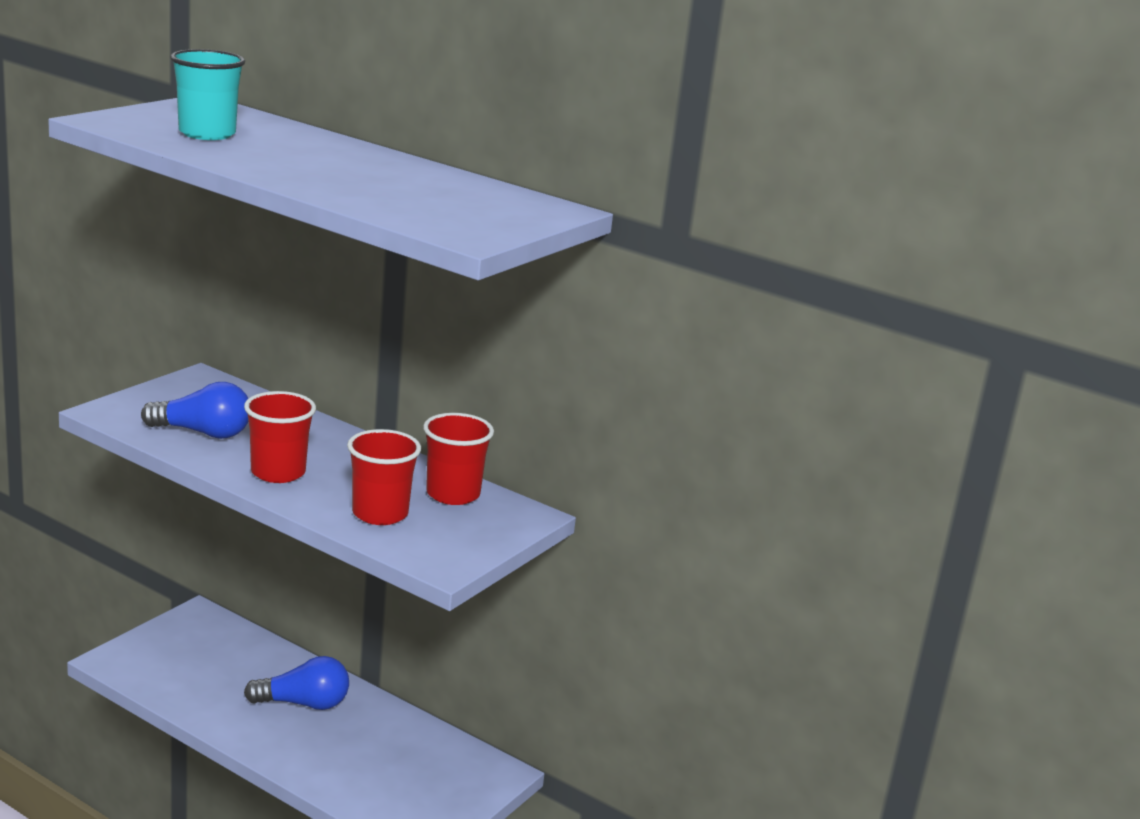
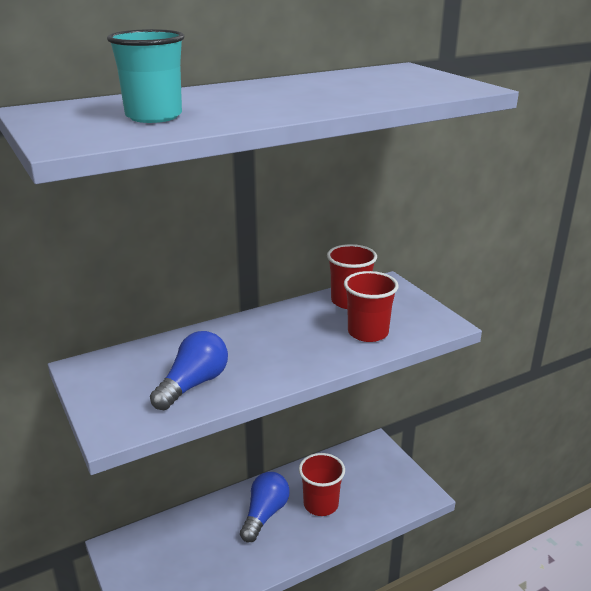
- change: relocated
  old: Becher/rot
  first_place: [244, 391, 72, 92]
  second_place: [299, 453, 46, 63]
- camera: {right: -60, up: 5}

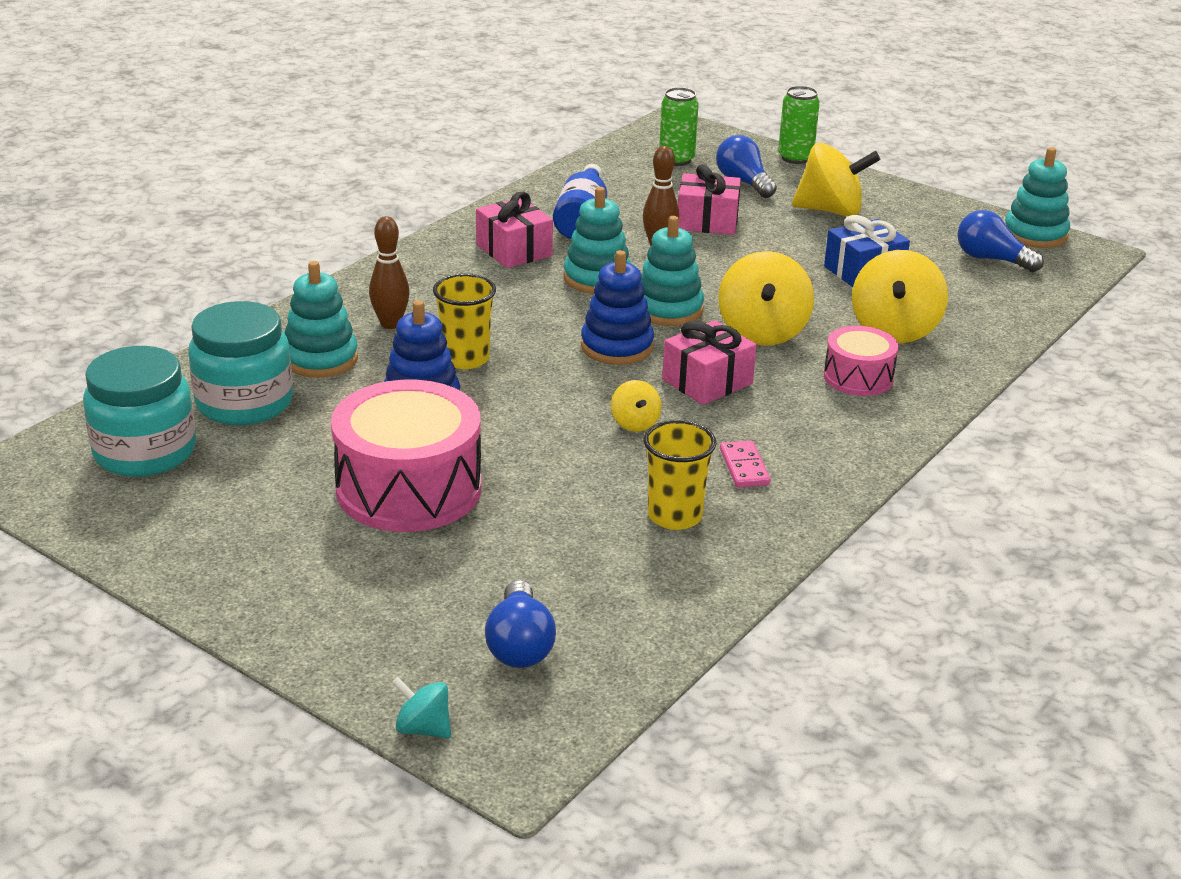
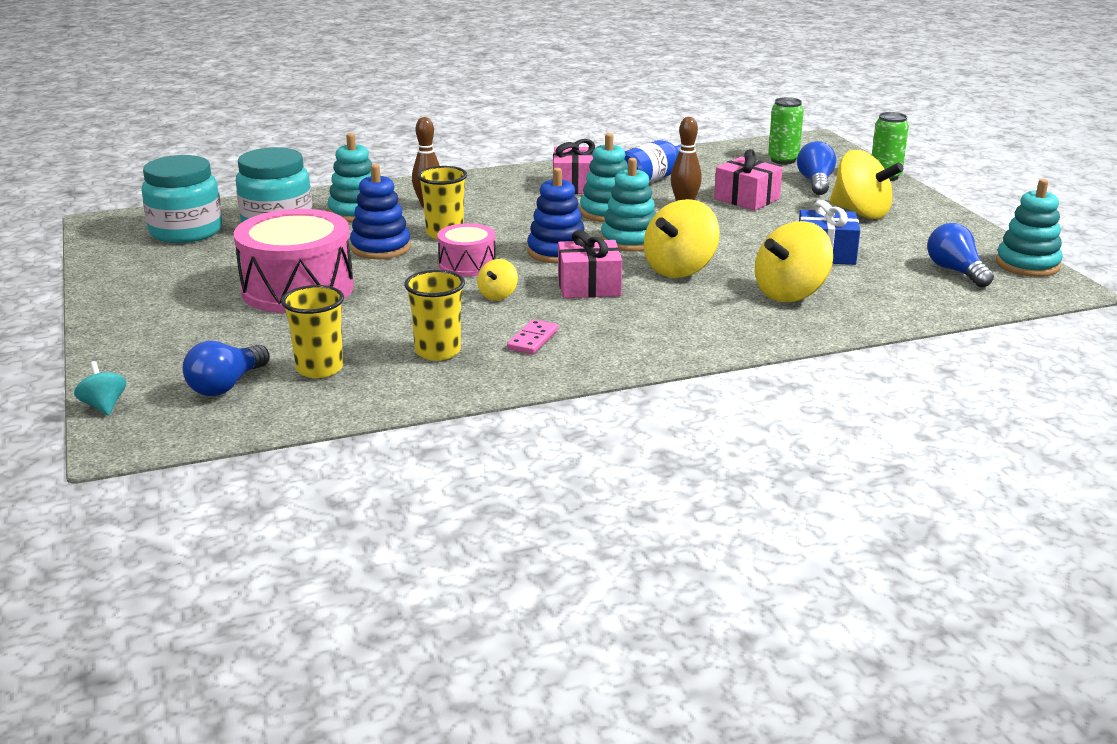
- change: appeared
  new: Becher/gelb
  second_place: [281, 285, 63, 93]
- change: relocated
  old: Trommel/rosa
  first_place: [824, 326, 74, 70]
  second_place: [437, 223, 59, 54]
- camera: {right: 35, up: -5}

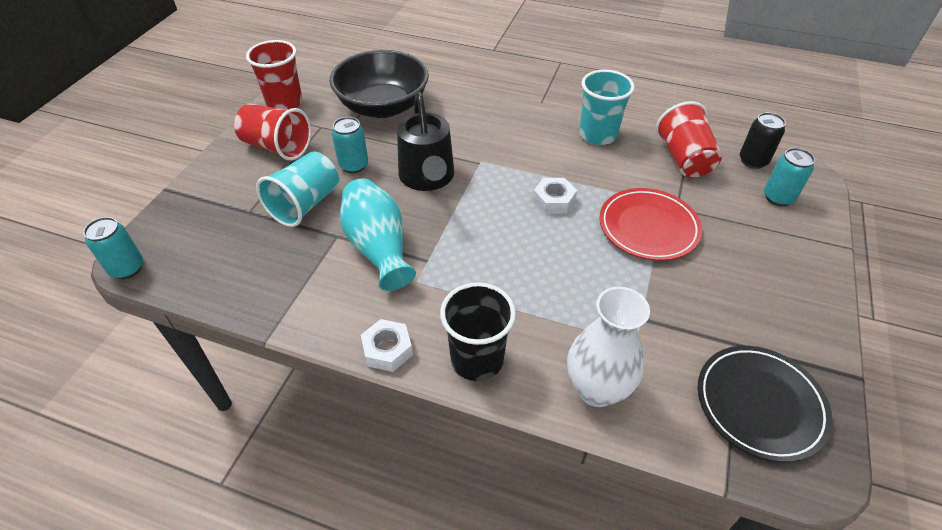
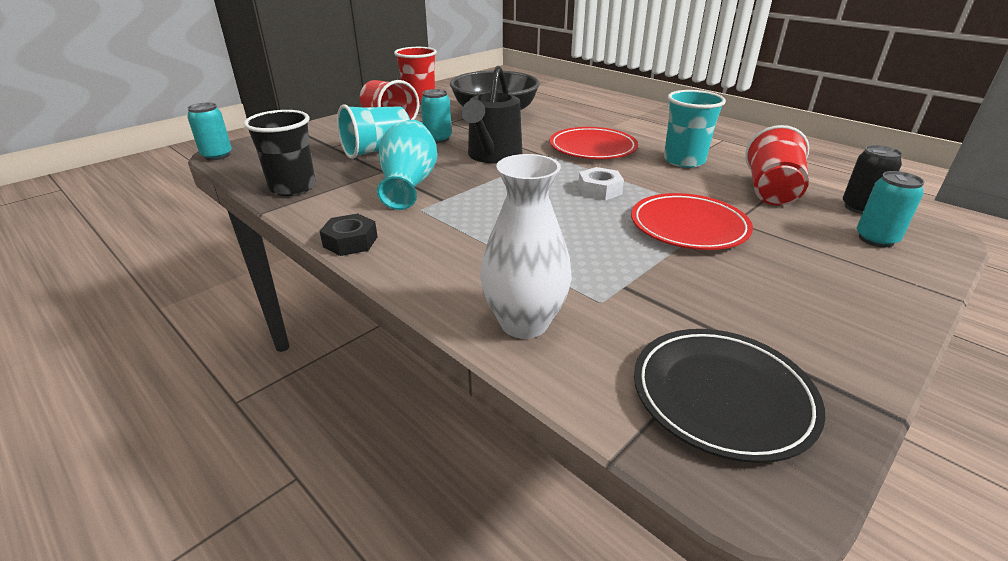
- change: relocated
  old: Becher/schwarz
  first_place: [440, 282, 76, 99]
  second_place: [244, 110, 72, 86]
- change: colour
  old: Sechskantmutter/weiß
  new: Sechskantmutter/schwarz
  first_place: [361, 319, 52, 53]
  second_place: [320, 213, 58, 43]
- change: appeared
  new: Teller/rot
  second_place: [550, 127, 88, 32]
- camera: {right: 25, up: -15}

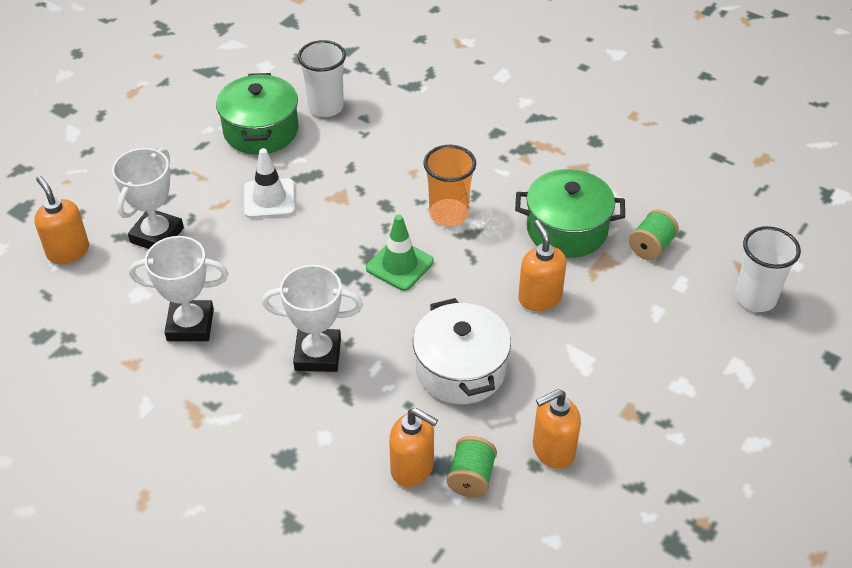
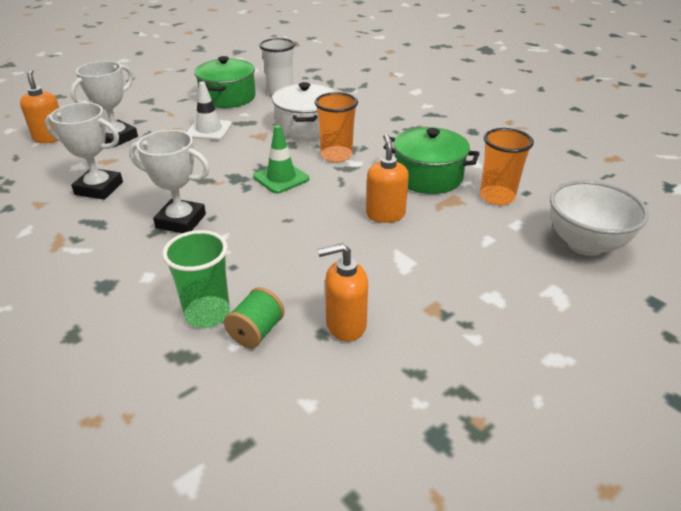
- change: exchanged
  old: Seifenspender/orange
  new: Becher/grün
  first_place: [389, 408, 49, 79]
  second_place: [162, 230, 68, 98]
- change: relocated
  old: Kochtopf/weiß
  first_place: [413, 298, 98, 106]
  second_place: [272, 82, 63, 57]
- change: exchanged
  old: Garnrolle/grün
  new: Becher/orange
  first_place: [629, 210, 50, 50]
  second_place: [480, 128, 54, 77]
- change: exchanged
  old: Becher/weiß
  new: Schüssel/weiß
  first_place: [735, 226, 66, 86]
  second_place: [550, 180, 99, 76]
- camera: {right: 15, up: -10}

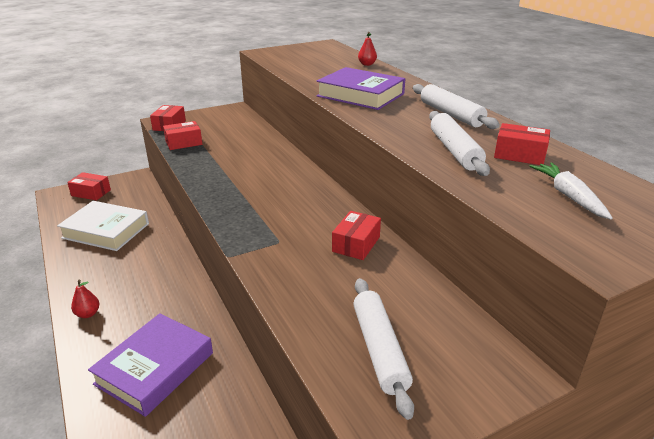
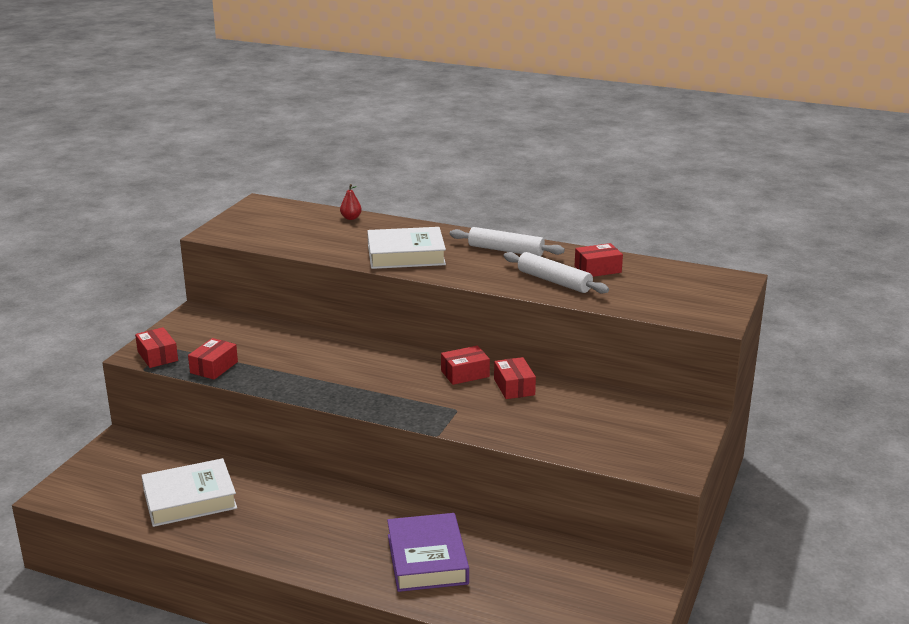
- change: colour
  old: Buch/lila
  new: Buch/weiß
  first_place: [317, 67, 89, 43]
  second_place: [367, 227, 79, 42]
- change: relocated
  old: Schachtel/rot
  first_place: [67, 172, 44, 28]
  second_place: [441, 346, 49, 39]
- change: missing
  old: Birne/rot
  first_place: [71, 280, 28, 38]
- change: missing
  old: Nudelholz/weiß
  first_place: [353, 278, 61, 142]
- change: missing
  old: Karotte/weiß
  first_place: [530, 162, 83, 58]
- camera: {right: -40, up: -5}

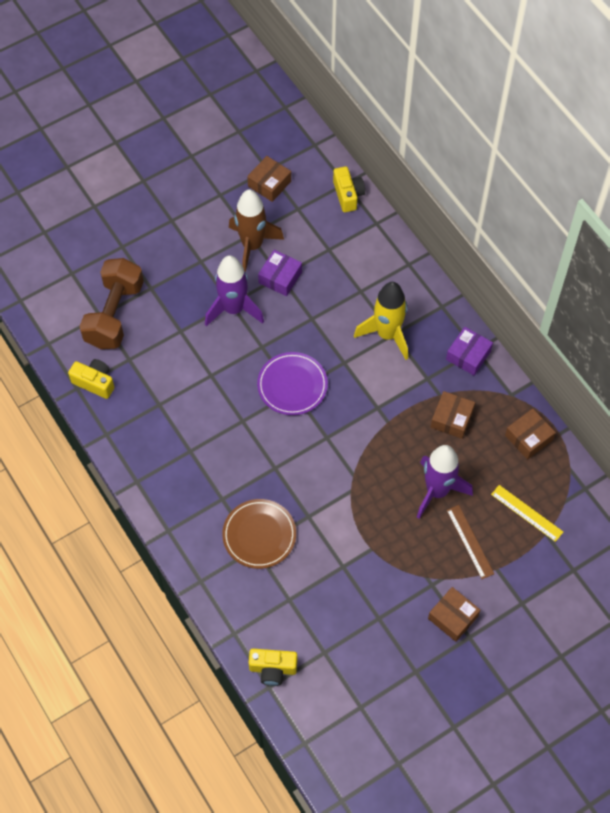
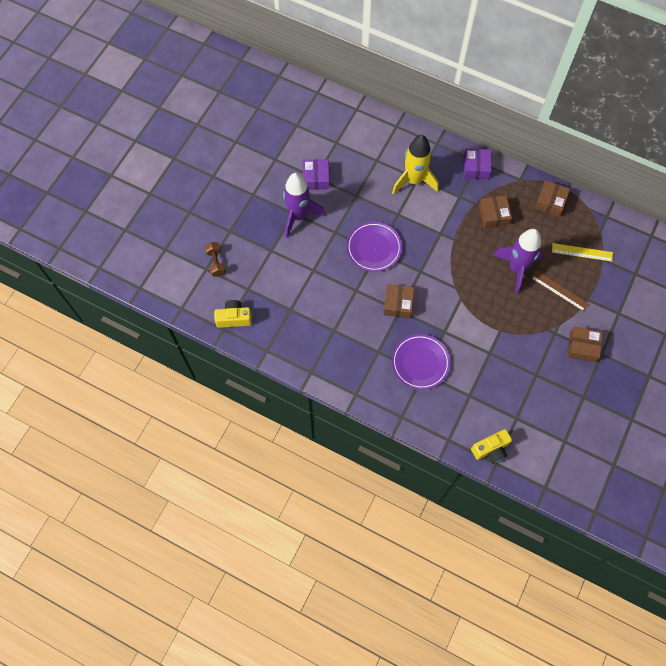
- change: size
  old: Hantel/braun
  first_place: [79, 258, 65, 91]
  second_place: [205, 242, 21, 35]
  factor: 0.46
- change: relocated
  old: Schachtel/braun
  first_place: [247, 156, 44, 46]
  second_place: [383, 284, 31, 34]
- change: colour
  old: Teller/braun
  new: Teller/lila
  first_place: [222, 499, 74, 70]
  second_place: [392, 334, 58, 56]
- change: missing
  old: Rakete/braun
  first_place: [229, 189, 55, 83]
- change: missing
  old: Kamera/gelb
  first_place: [333, 166, 32, 46]
- camera: {right: -30, up: 5}

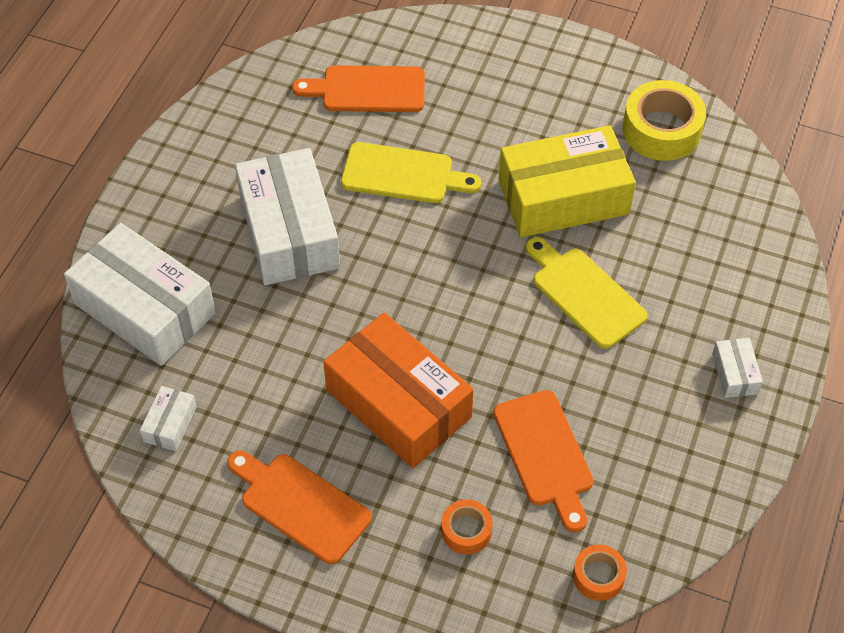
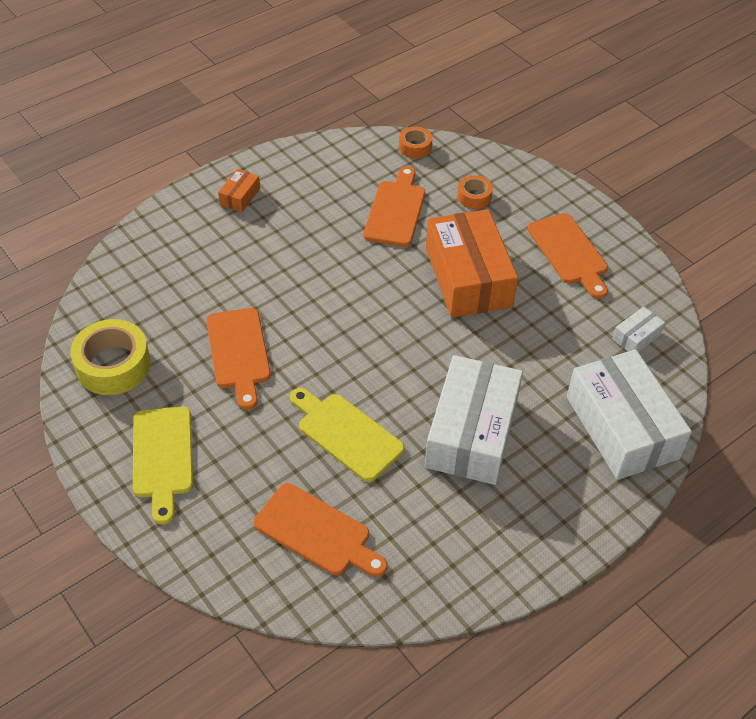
- change: relocated
  old: Schneidebrett/gelb
  first_place: [526, 237, 122, 112]
  second_place: [133, 406, 60, 119]
- change: exchanged
  old: Schachtel/gelb
  new: Schneidebrett/orange
  first_place: [499, 125, 137, 112]
  second_place: [206, 308, 65, 102]
- change: colour
  old: Schachtel/weiß
  new: Schachtel/orange
  first_place: [712, 338, 51, 60]
  second_place: [218, 169, 42, 43]
- camera: {right: -150, up: -5}

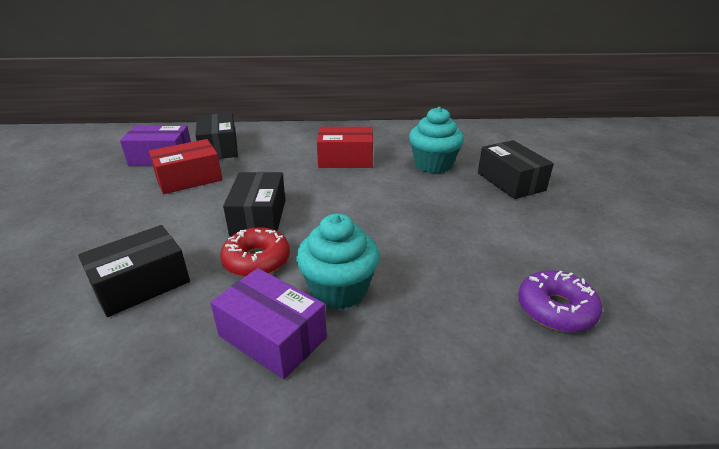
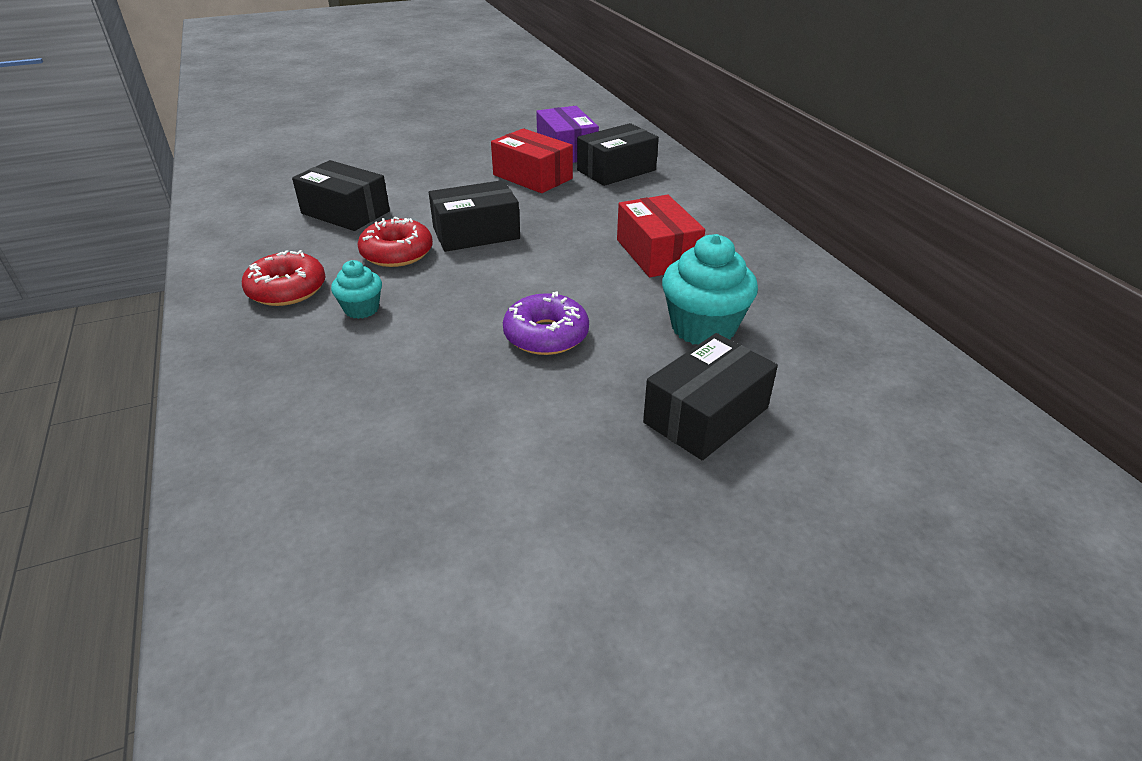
- change: exchanged
  old: Schachtel/lila
  new: Donut/rot
  first_place: [210, 268, 117, 111]
  second_place: [242, 250, 84, 56]
- change: size
  old: Muffin/türkis
  first_place: [296, 214, 84, 95]
  second_place: [331, 260, 51, 59]
  factor: 0.55
- change: relocated
  old: Donut/lila
  first_place: [518, 270, 84, 62]
  second_place: [503, 292, 86, 63]
- camera: {right: 70, up: 5}

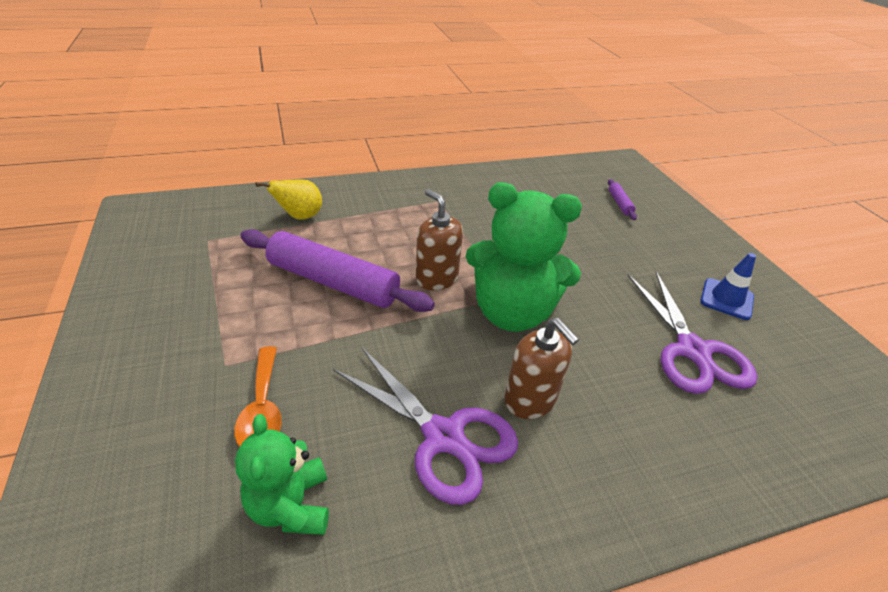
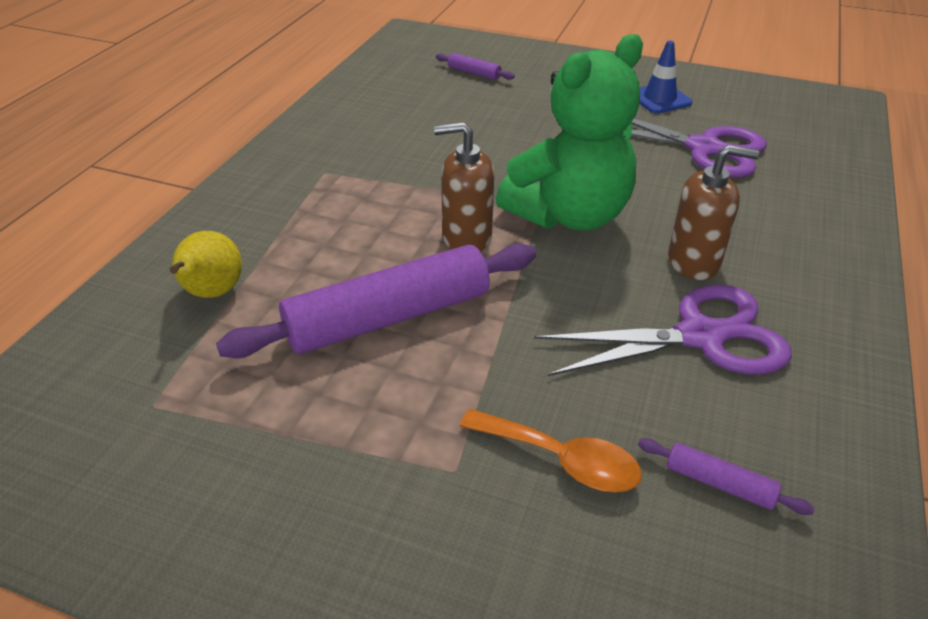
- change: exchanged
  old: Teddybär/grün
  new: Nudelholz/lila
  first_place: [235, 414, 94, 121]
  second_place: [638, 438, 177, 77]
- camera: {right: -50, up: 0}

